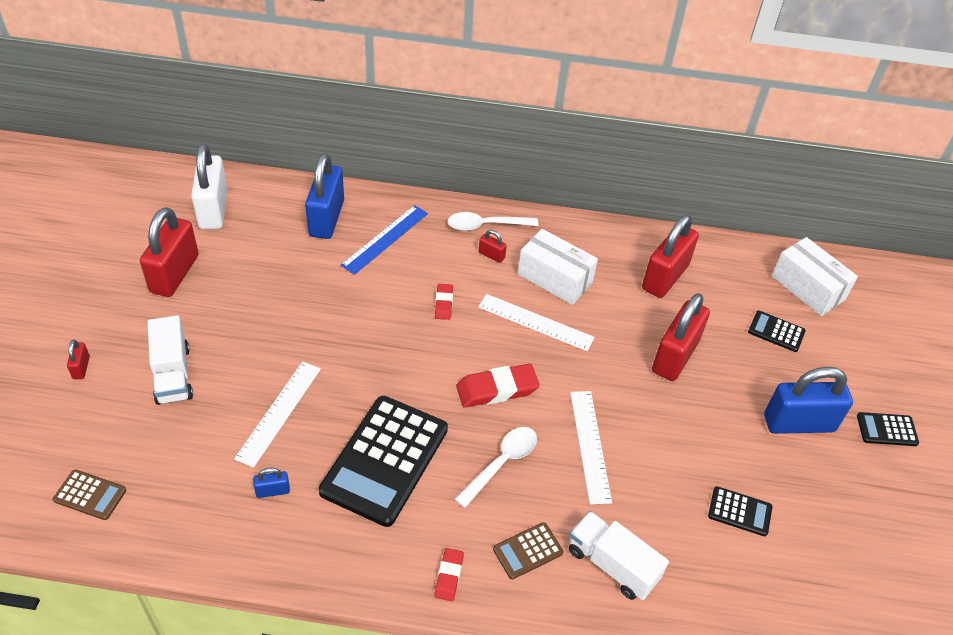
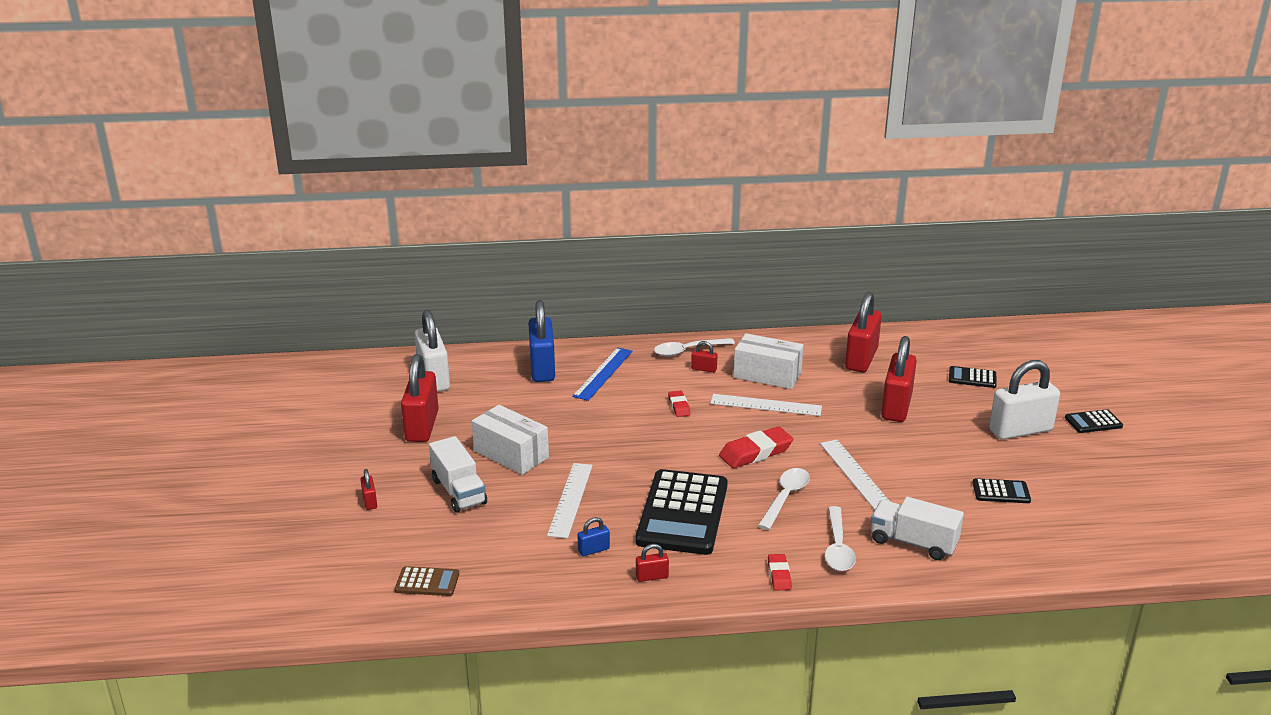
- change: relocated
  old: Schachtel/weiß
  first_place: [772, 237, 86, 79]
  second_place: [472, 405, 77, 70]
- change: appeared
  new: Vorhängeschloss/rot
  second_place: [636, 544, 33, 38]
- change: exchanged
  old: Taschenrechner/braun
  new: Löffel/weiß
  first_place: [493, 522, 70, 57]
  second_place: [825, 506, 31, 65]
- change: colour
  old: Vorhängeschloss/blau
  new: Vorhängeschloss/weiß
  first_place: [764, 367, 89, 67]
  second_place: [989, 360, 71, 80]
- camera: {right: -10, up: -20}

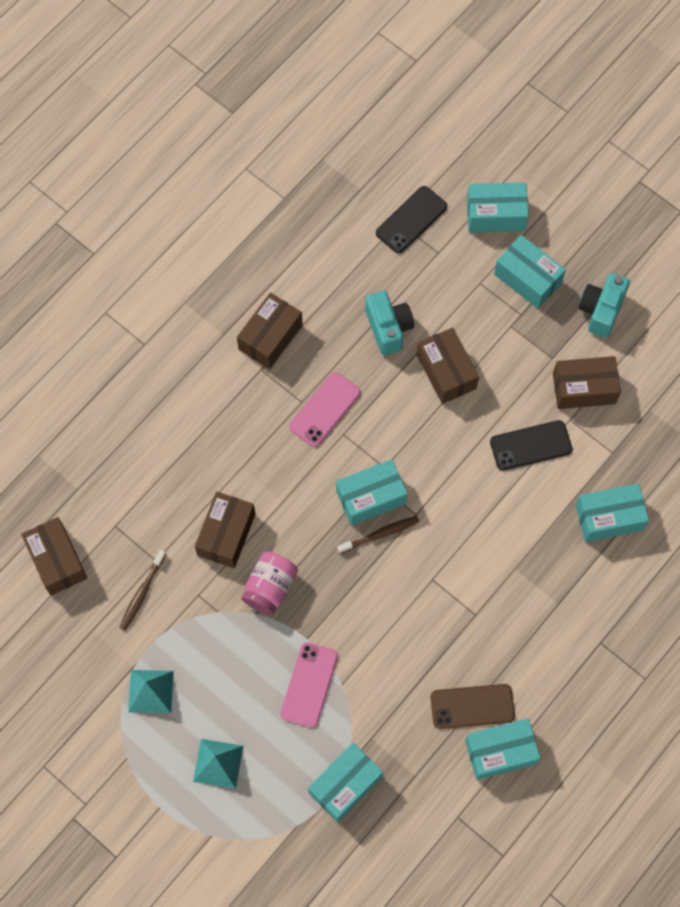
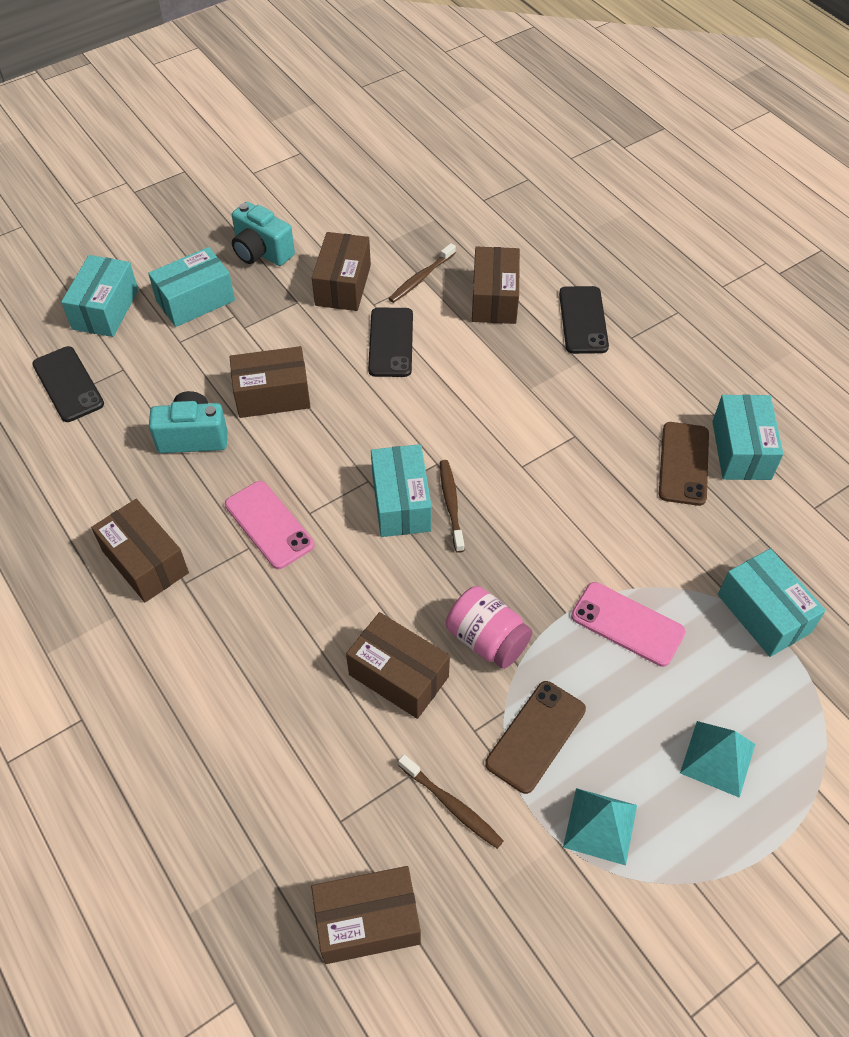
- change: appeared
  new: Zahnbürste/braun
  second_place: [388, 243, 68, 60]
- change: colour
  old: Schachtel/türkis
  new: Schachtel/braun
  first_place: [576, 483, 73, 59]
  second_place: [472, 247, 48, 77]
- change: appeared
  new: Handy/braun
  second_place: [485, 681, 101, 113]
- change: appeared
  new: Handy/schwarz
  second_place: [559, 286, 50, 68]
- camera: {right: -75, up: -15}

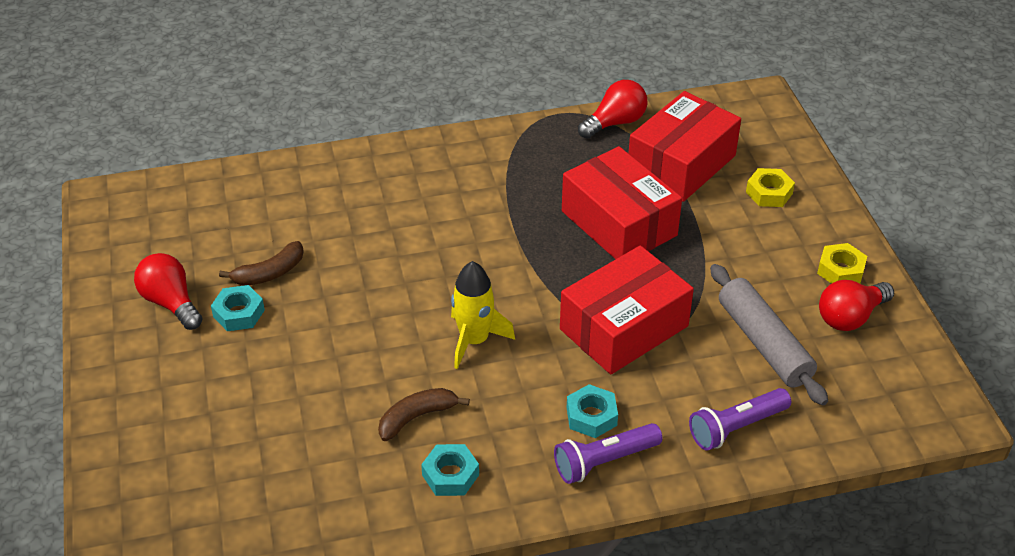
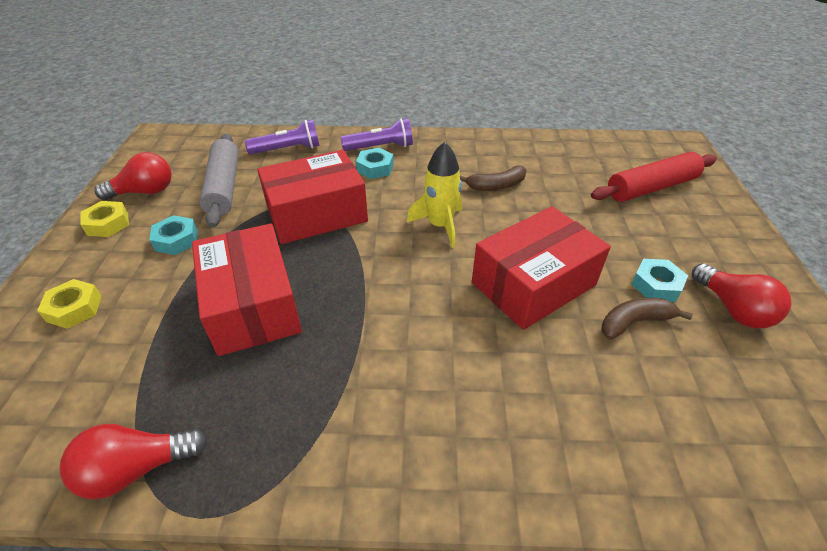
- change: relocated
  old: Sechskantmutter/türkis
  first_place: [421, 444, 58, 52]
  second_place: [149, 215, 49, 40]
- change: relocated
  old: Schachtel/rot
  first_place: [628, 91, 113, 111]
  second_place: [472, 206, 139, 124]
- change: appeared
  new: Nudelholz/rot
  second_place: [591, 152, 126, 50]
- camera: {right: -165, up: 0}

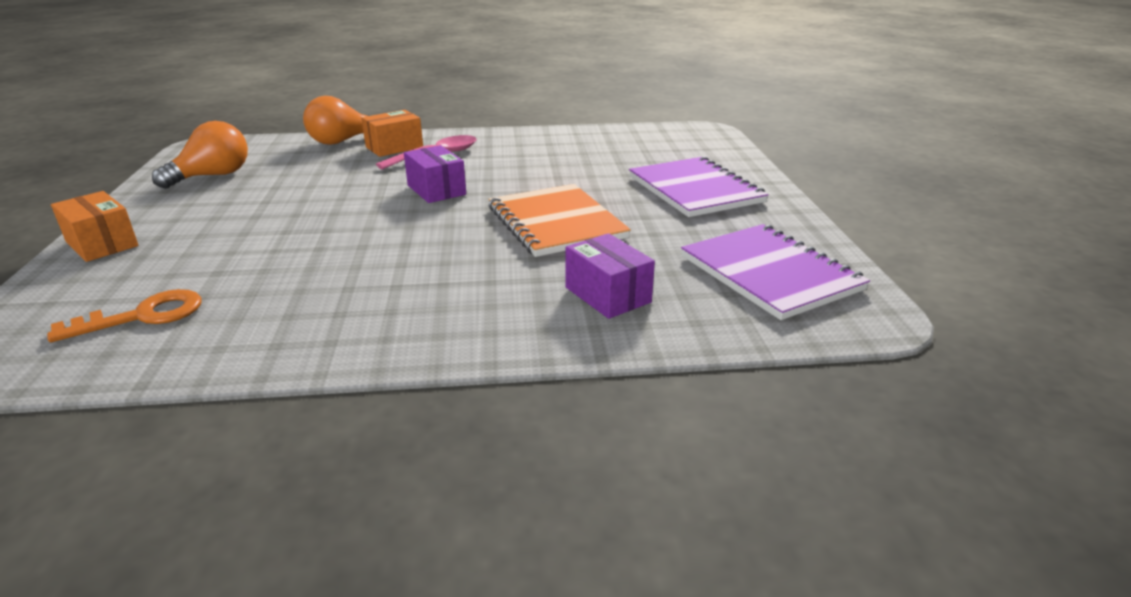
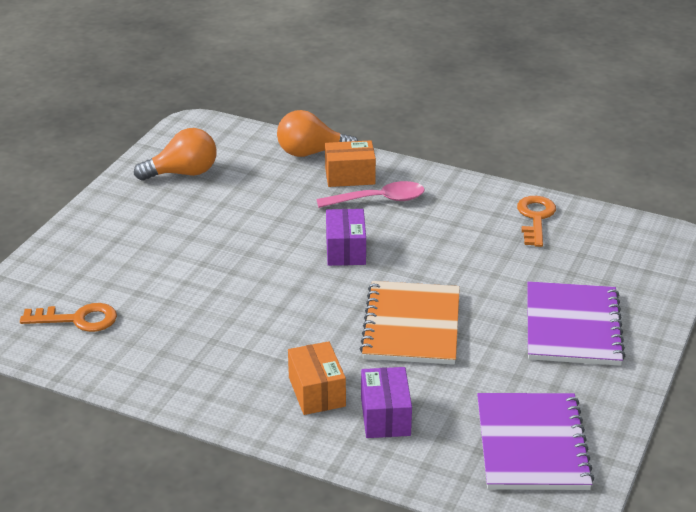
- change: relocated
  old: Schachtel/orange
  first_place: [51, 191, 88, 71]
  second_place: [288, 341, 58, 74]
- change: appeared
  new: Schlüssel/orange
  second_place: [517, 196, 39, 51]
- camera: {right: 30, up: 5}

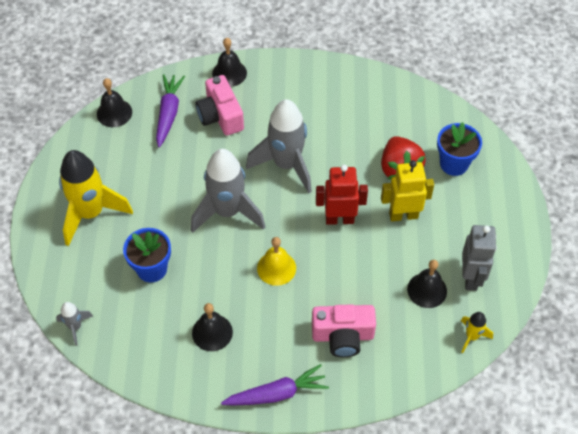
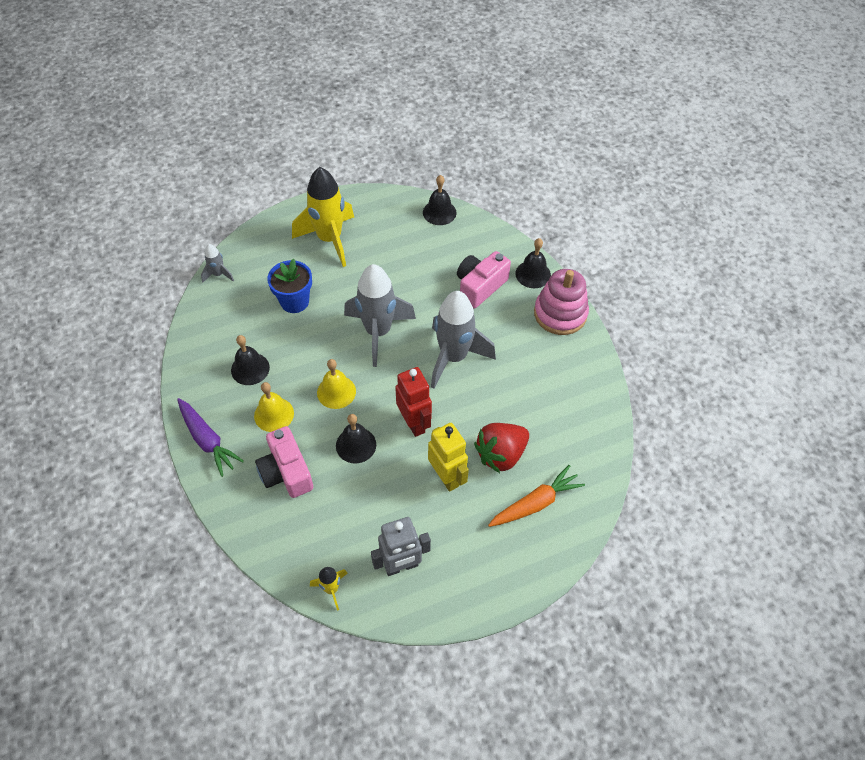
- change: appeared
  new: Glocke/gelb
  second_place: [254, 382, 40, 50]
- change: relocated
  old: Glocke/schwarz
  first_place: [407, 260, 40, 48]
  second_place: [336, 414, 40, 49]
- change: exchanged
  old: Blumentopf/blau
  new: Karotte/orange
  first_place: [437, 122, 45, 54]
  second_place: [488, 465, 97, 62]
- change: appeared
  new: Stapelspielzeug/rosa
  second_place: [534, 269, 55, 66]
- change: missing
  old: Karotte/lila
  first_place: [156, 74, 29, 73]
- camera: {right: 65, up: 0}

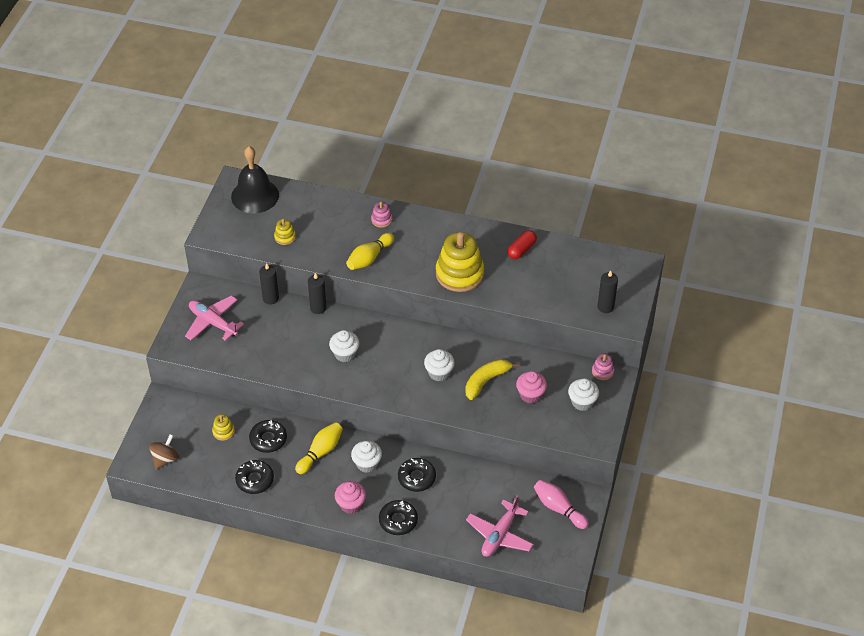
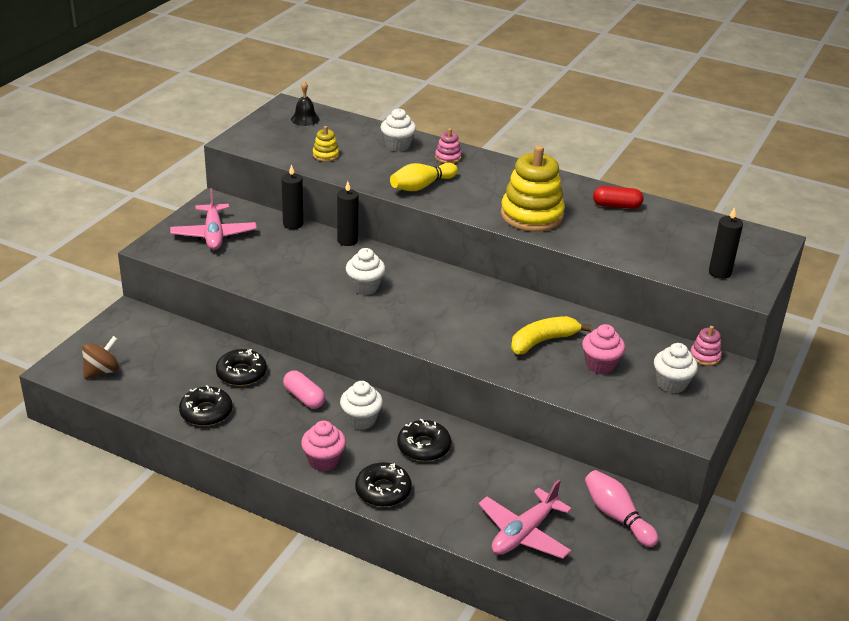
- change: spun
  old: Flugzeug/rosa
  first_place: [185, 295, 59, 46]
  second_place: [170, 188, 87, 62]
  degrees: -150
- change: exchanged
  old: Bowlingkegel/gelb
  new: Kapsel/rosa
  first_place: [295, 422, 48, 52]
  second_place: [283, 370, 42, 39]
- change: size
  old: Glocke/schwarz
  first_place: [231, 146, 48, 68]
  second_place: [291, 81, 29, 45]
  factor: 0.5
- change: relocated
  old: Muffin/weiß
  first_place: [424, 349, 31, 32]
  second_place: [381, 108, 35, 44]
- change: spun
  old: Kapsel/rot
  first_place: [507, 230, 30, 29]
  second_place: [593, 186, 50, 23]
  degrees: 45
- change: missing
  old: Stapelspielzeug/gelb
  first_place: [212, 414, 23, 27]
- camera: {right: 10, up: -15}

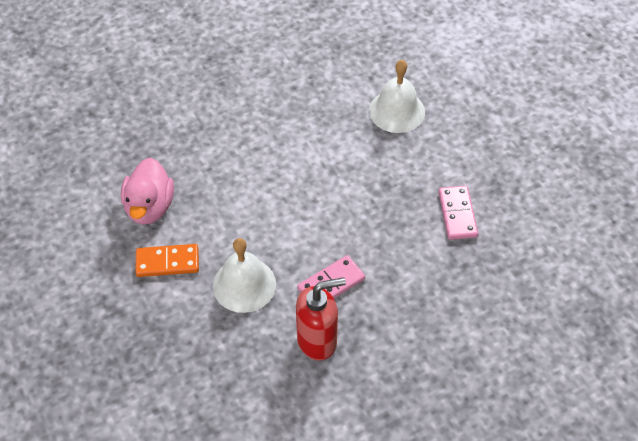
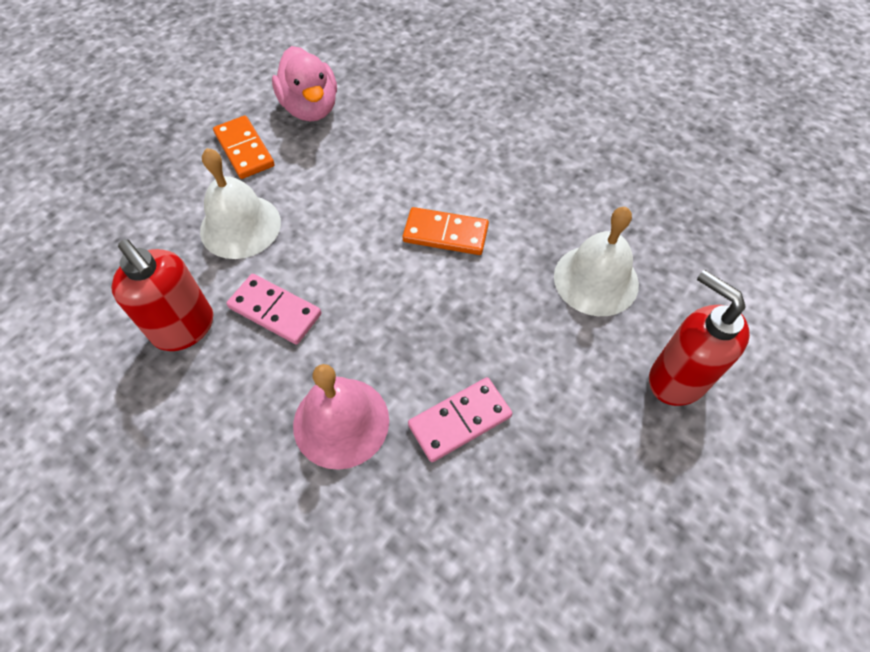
- change: spun
  old: Ente/rosa
  first_place: [121, 158, 53, 67]
  second_place: [272, 46, 65, 76]
  degrees: -90
- change: appeared
  new: Glocke/rosa
  second_place: [293, 364, 96, 106]
- change: appeared
  new: Dominostein/orange
  second_place: [403, 207, 86, 48]
- change: appeared
  new: Seifenspender/rot
  second_place: [649, 270, 101, 136]
- camera: {right: 65, up: 5}

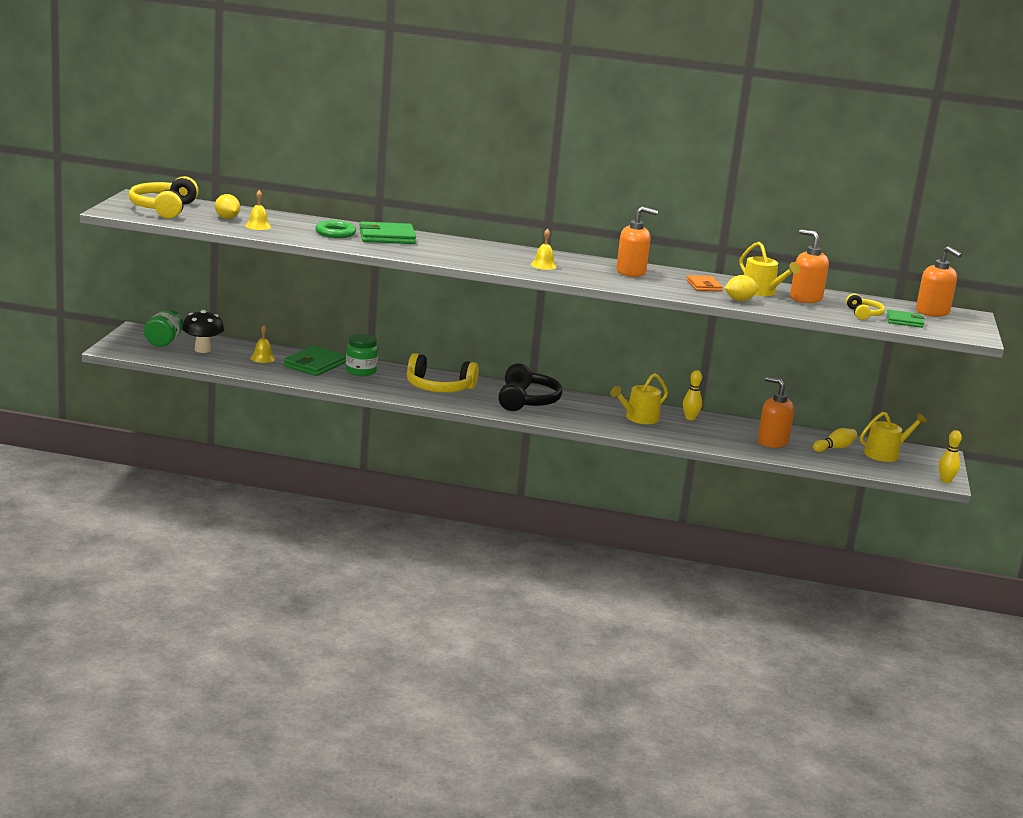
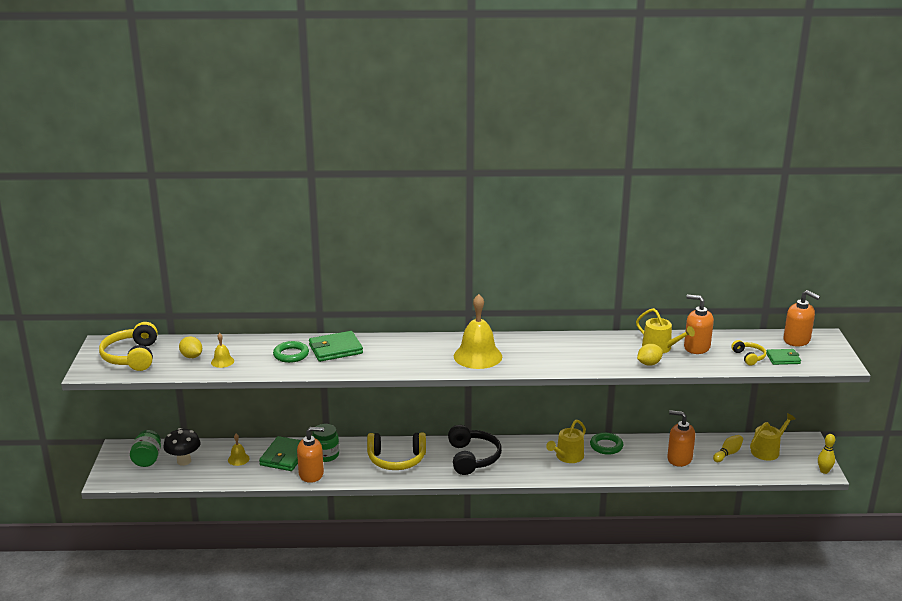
- change: relocated
  old: Seifenspender/orange
  first_place: [616, 206, 42, 71]
  second_place: [297, 427, 27, 56]
- change: size
  old: Glocke/gelb
  first_place: [531, 229, 26, 41]
  second_place: [454, 294, 48, 75]
  factor: 2.14
- change: exchanged
  old: Bowlingkegel/gelb
  new: Ring/grün
  first_place: [683, 370, 19, 50]
  second_place: [590, 433, 33, 22]
- change: missing
  old: Geldbörse/orange
  first_place: [686, 275, 36, 16]
- camera: {right: -10, up: 5}

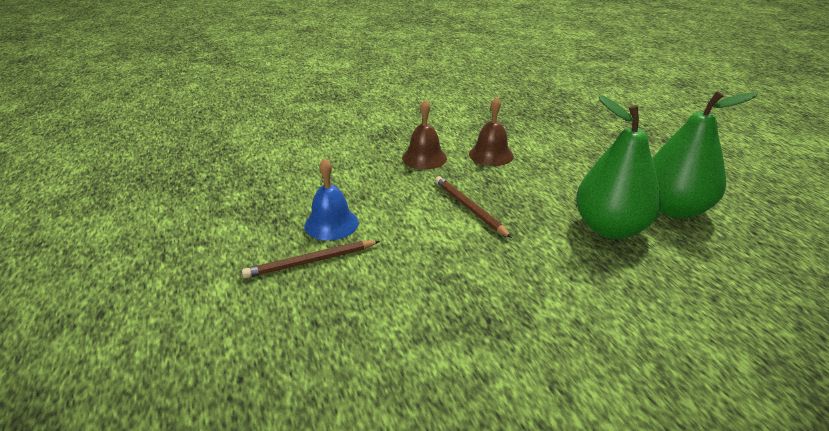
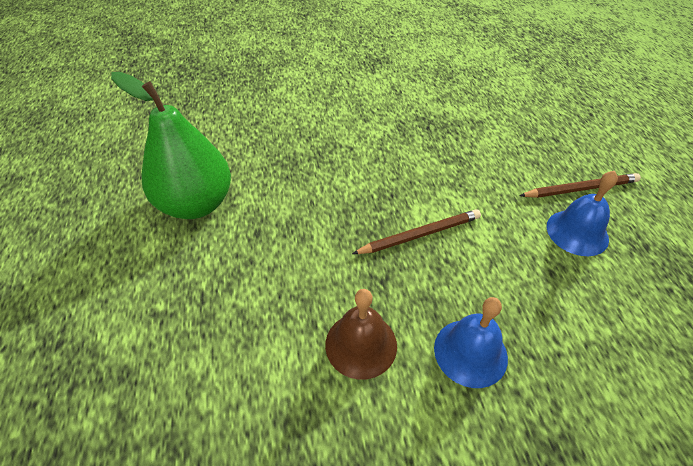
- change: spun
  old: Bleistift/braun
  first_place: [435, 176, 77, 62]
  second_place: [352, 209, 129, 45]
  degrees: -90
- change: colour
  old: Glocke/braun
  new: Glocke/blau
  first_place: [402, 100, 45, 70]
  second_place: [434, 297, 74, 91]
- change: missing
  old: Birne/grün
  first_place: [576, 95, 85, 144]
- camera: {right: -170, up: 15}

